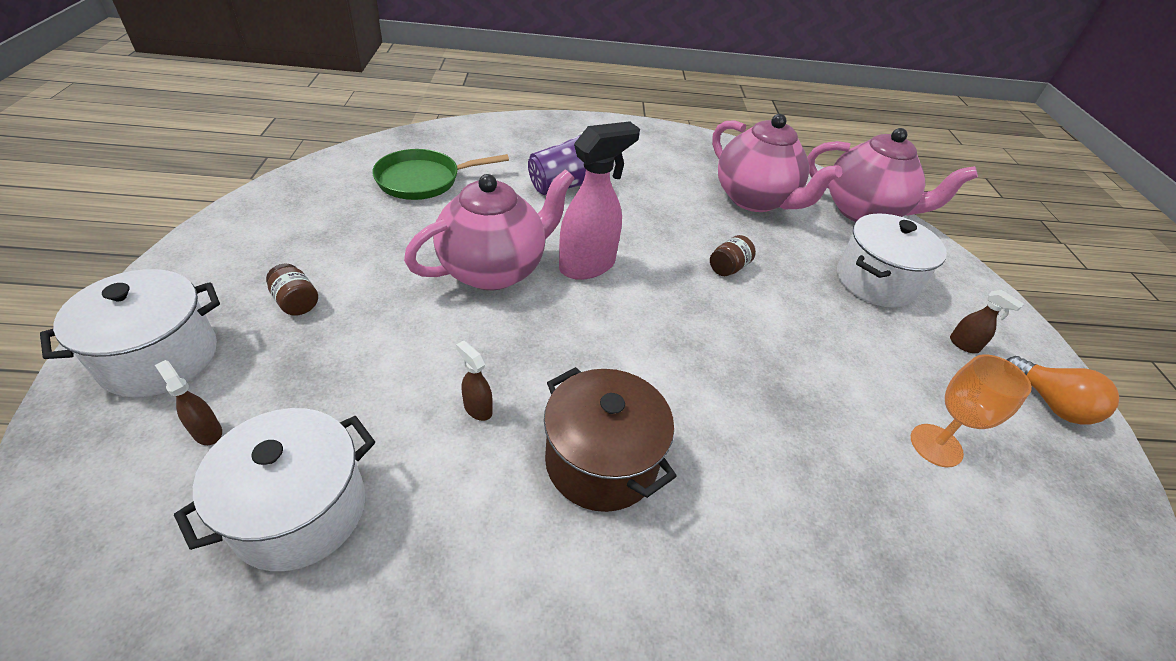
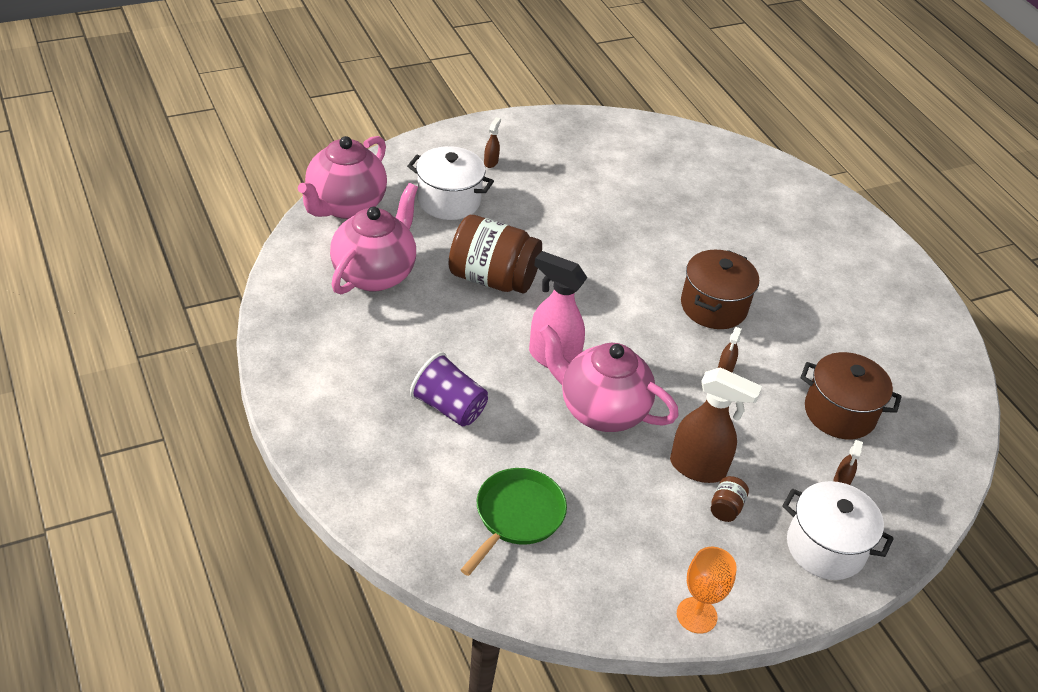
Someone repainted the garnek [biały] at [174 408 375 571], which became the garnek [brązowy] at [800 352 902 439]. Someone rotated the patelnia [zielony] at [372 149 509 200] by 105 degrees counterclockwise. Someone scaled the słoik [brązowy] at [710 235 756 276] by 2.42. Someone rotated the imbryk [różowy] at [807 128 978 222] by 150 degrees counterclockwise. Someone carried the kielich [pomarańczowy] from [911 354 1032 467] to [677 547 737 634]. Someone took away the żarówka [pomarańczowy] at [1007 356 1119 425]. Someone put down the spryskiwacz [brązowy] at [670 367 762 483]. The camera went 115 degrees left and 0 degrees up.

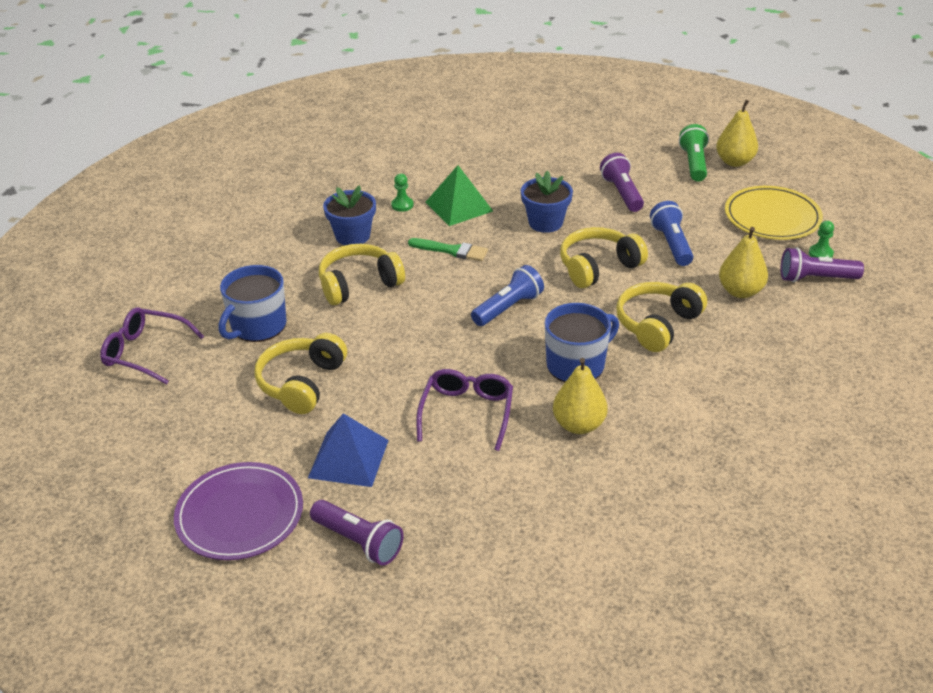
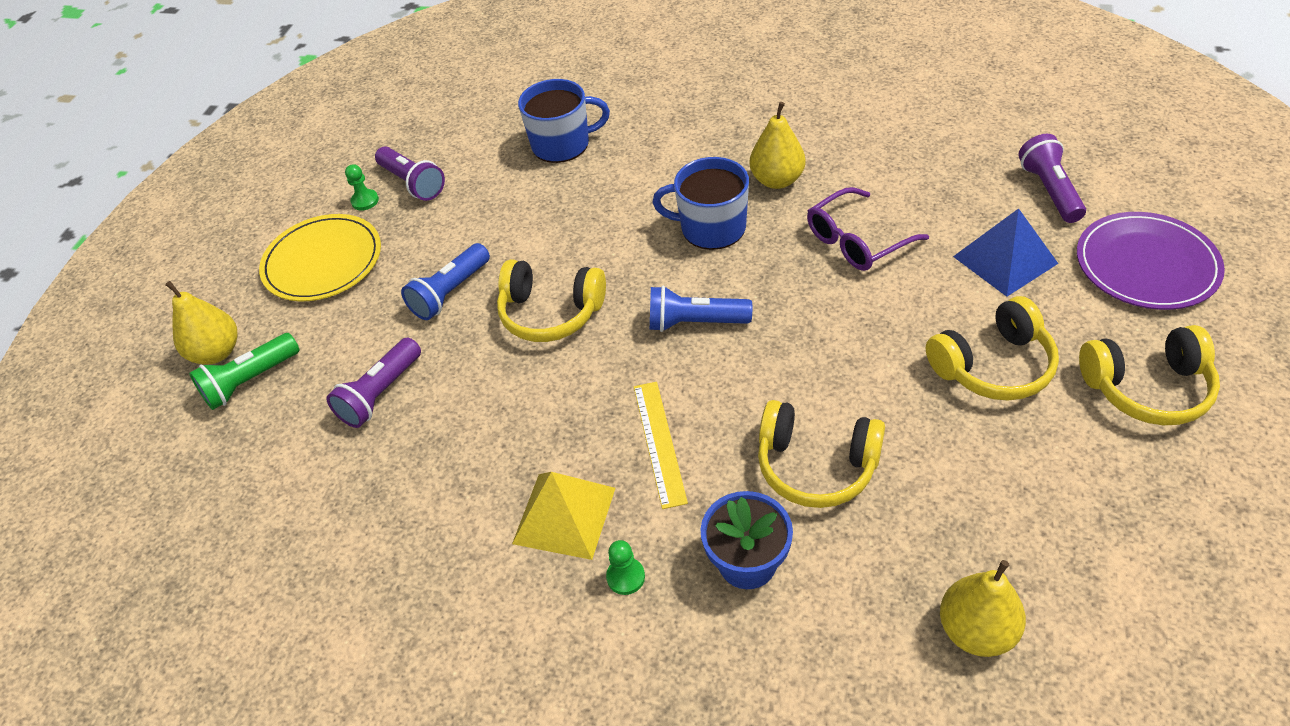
Someone took away the okulary [fioletowy] at [100 307 204 385]. Someone carried the kubek [niebieski] from [219 265 286 342] to [518 79 610 163]. Someone swapped the pędzel [zielony] at [408 238 488 261] for the linijka [żółty] at [634 382 688 509]. Someone repainted the piramida [zielony] at [426 165 493 226], which became the piramida [żółty] at [512 472 615 560]. Someone took away the doniczka [niebieski] at [521 171 573 233]. Someone carried the słuchawki [żółty] from [616 282 707 352] to [1079 325 1220 425]. Someone carried the gruszka [żółty] from [719 227 768 298] to [940 560 1026 657]. The camera went 130 degrees left and 10 degrees up.

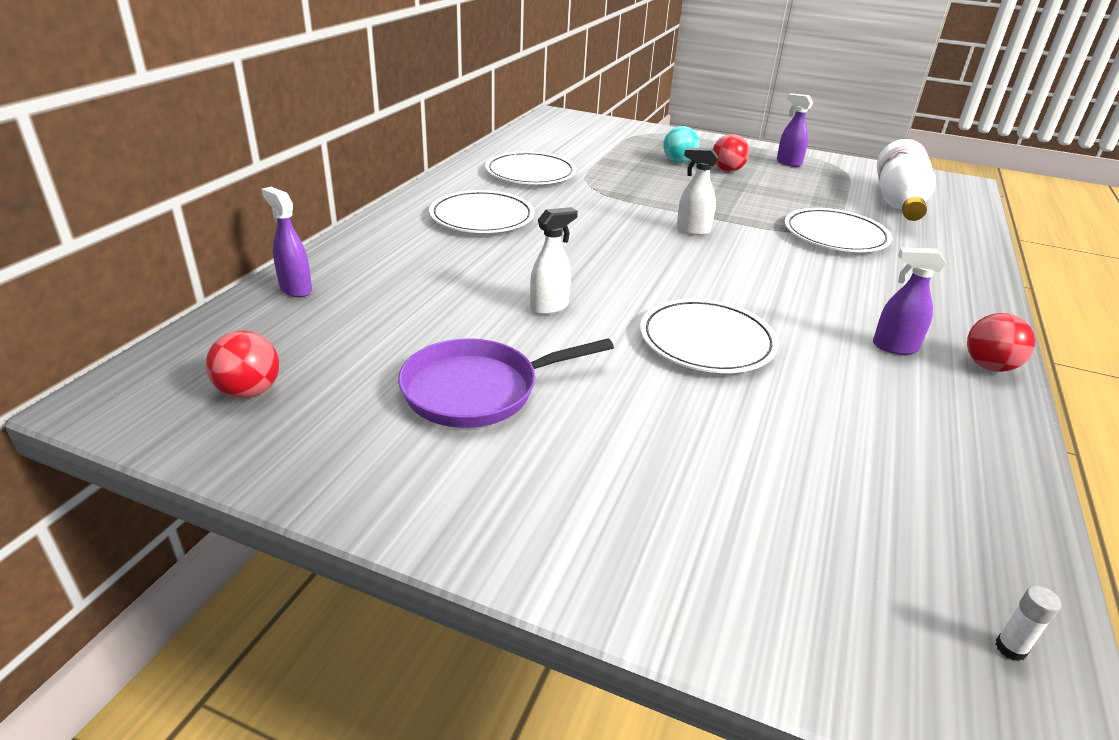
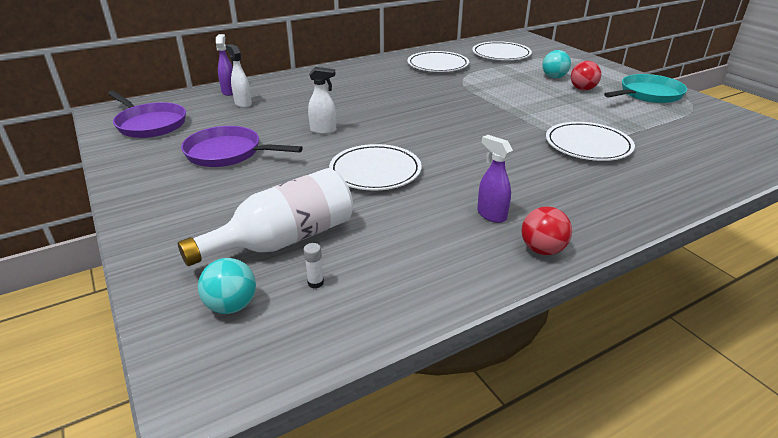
Someone swapped the piłka [czerwony] at [206 331 279 398] for the patelnia [fioletowy] at [108 91 186 138]. Someone carried the talerz [biały] from [429 190 535 233] to [472 41 532 60]. Someone carried the spryskiwacz [biały] from [677 147 718 235] to [226 44 252 108]. Someone swapped the spryskiwacz [fioletowy] at [777 93 813 167] for the patelnia [turkusowy] at [604 74 687 103]. Someone carried the butelka [biały] from [877 139 936 221] to [178 168 353 266]. Someone carried the klej w sztyfcie [biały] from [995 586 1061 661] to [304 243 324 289]. Someone put down the piłka [turkusowy] at [198 258 256 314]. The camera went 40 degrees right and 0 degrees up.

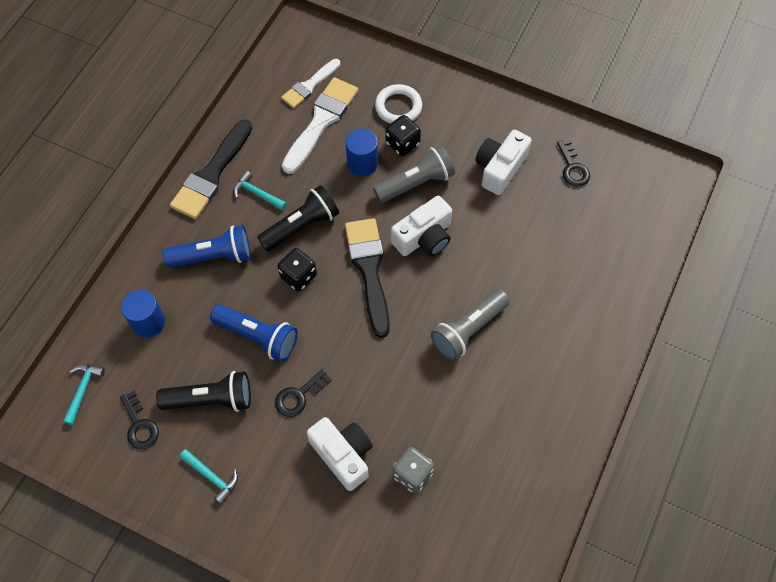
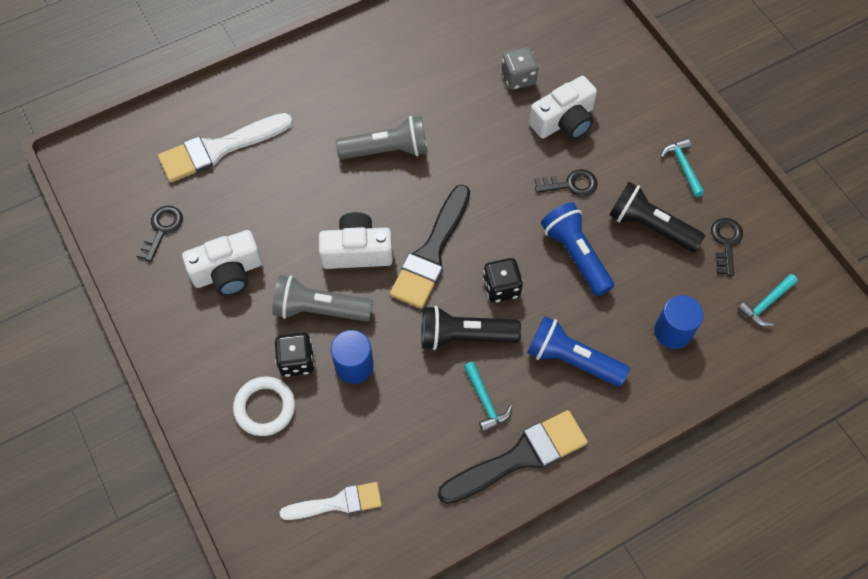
Someone carried the pędzel [biały] from [282 77 358 174] to [158 113 293 182]. Someone rotated the aparat fotograficzny [biały] at [307 417 373 491] by 120 degrees counterclockwise. The camera went 145 degrees left and 0 degrees up.

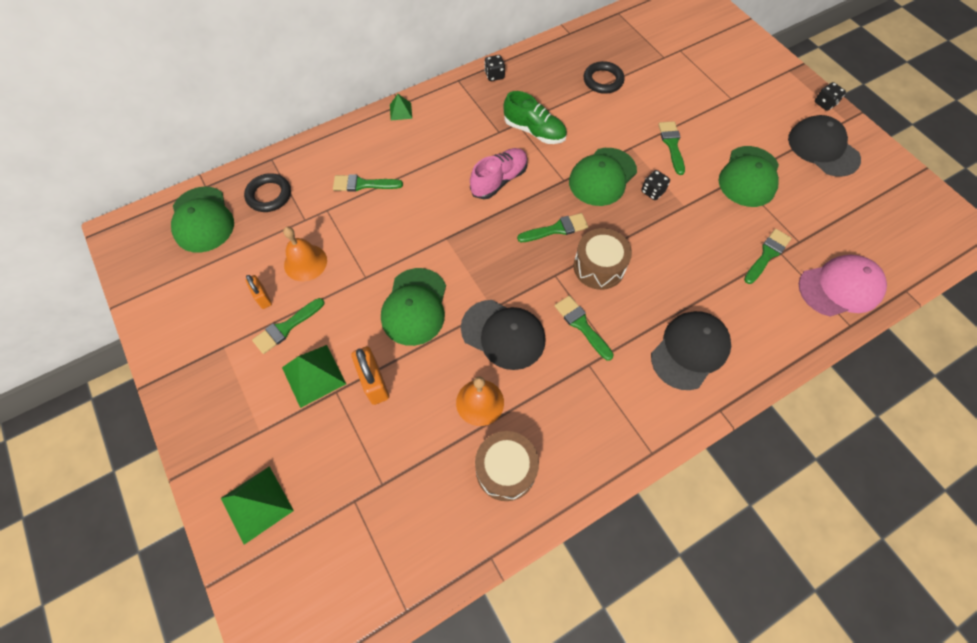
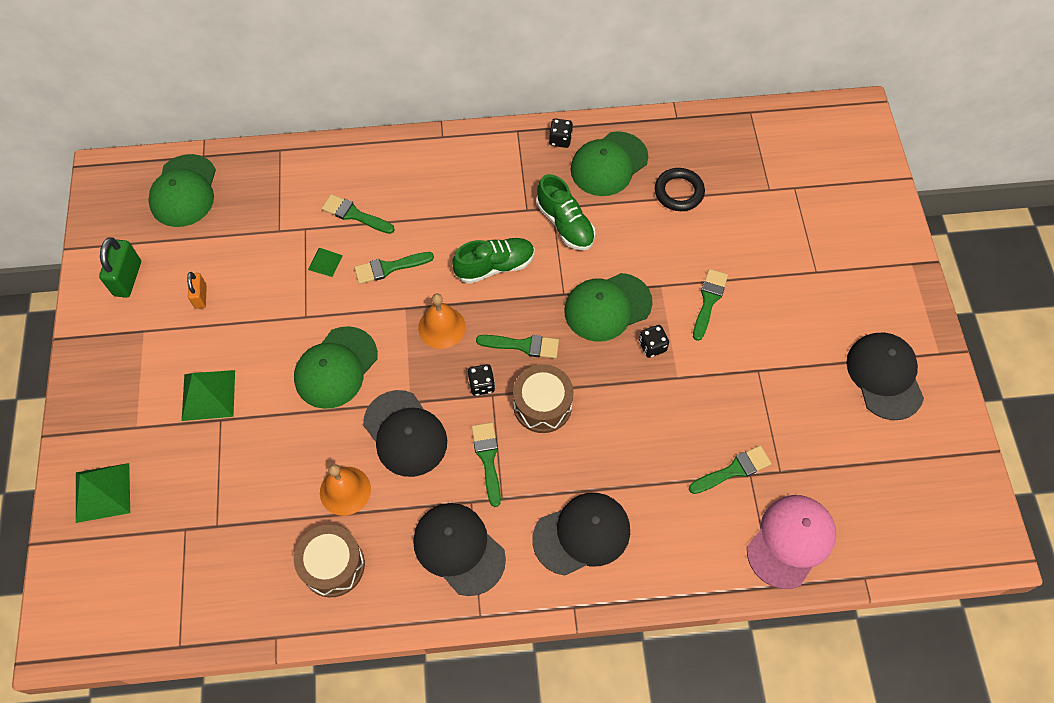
Someone took away the pierścień [czarny] at [244 173 291 212]. Someone carried the pędzel [zielony] from [252 298 324 354] to [354 252 434 284]. Someone carried the dzwonek [pomarańczowy] from [283 227 327 281] to [418 293 466 349]. Someone took away the kłódka [pomarańczowy] at [351 347 389 405]. Someone carried the piramida [zielony] from [390 94 412 120] to [308 248 343 277]. Someone repainted the but [różowy] at [470 148 528 199], which became the but [zielony] at [452 238 535 284]. Someone carried the czapka [zielony] from [719 146 779 207] to [571 131 648 196]. Someone rotated the czapka [różowy] at [798 254 887 317] by 60 degrees counterclockwise. Someone carried the kostka do gry [czarny] from [815 82 846 111] to [468 364 495 396]. Someone put down the kłódka [zielony] at [99 237 141 298]. Someone put down the czapka [czarny] at [413 503 506 596]. The camera went 25 degrees right and 0 degrees up.

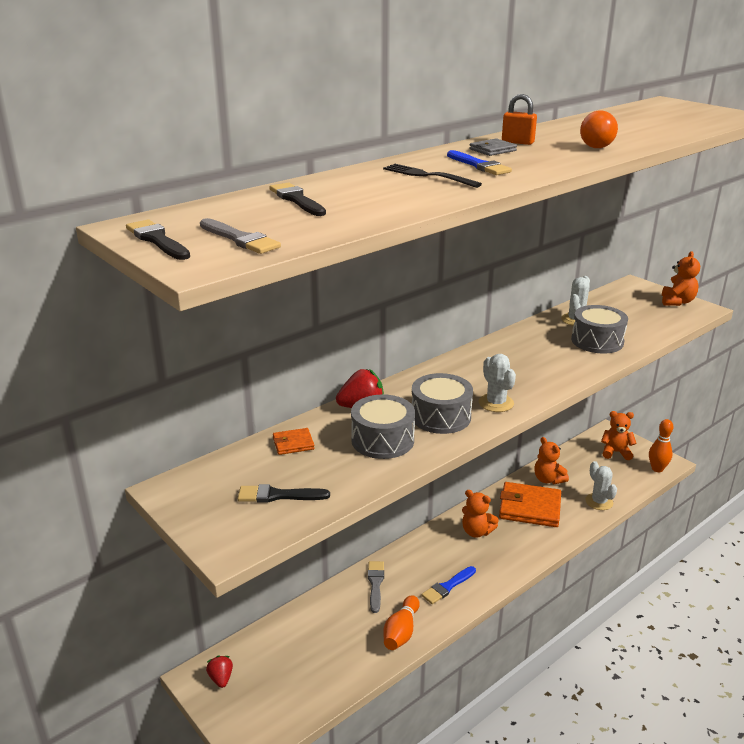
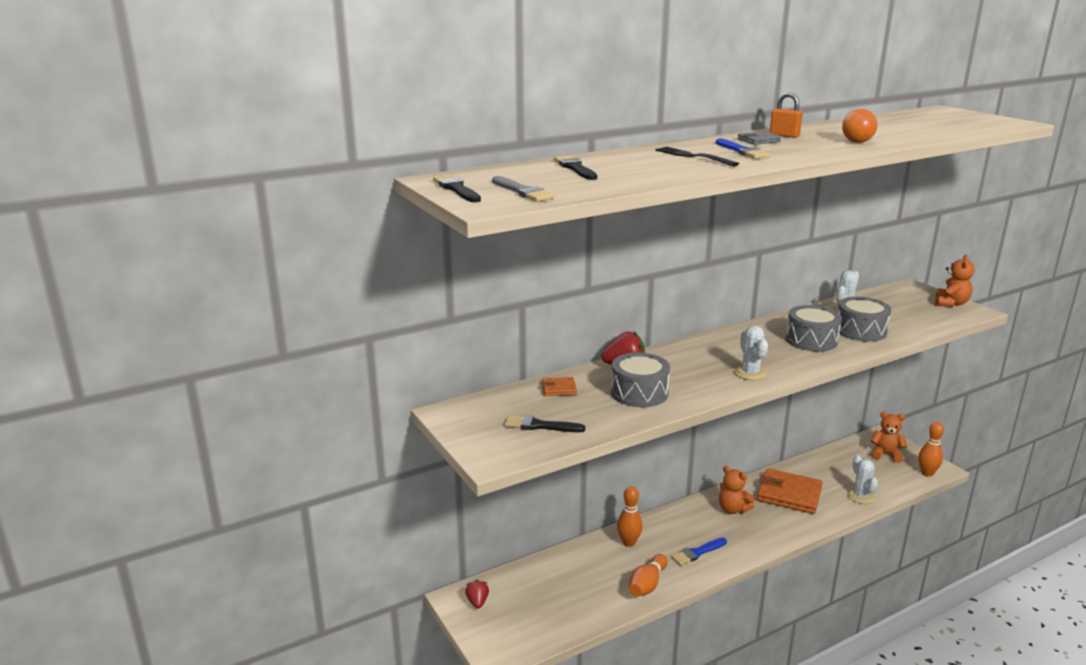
Someone swapped the pędzel [szary] at [368 561 384 613] for the kręgiel [pomarańczowy] at [617 486 643 547]. Someone carried the bęben [szary] from [412 373 473 434] to [785 305 842 352]. Someone took away the miś [pomarańczowy] at [535 437 569 484]. The camera went 10 degrees right and 5 degrees down.

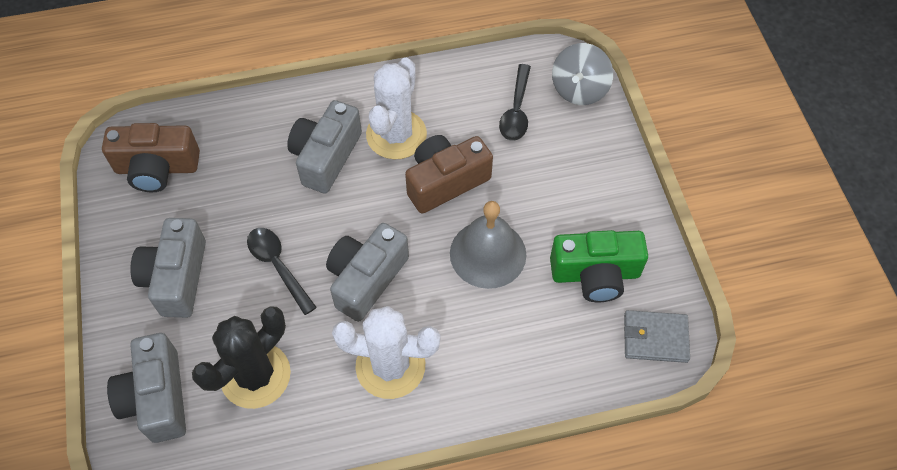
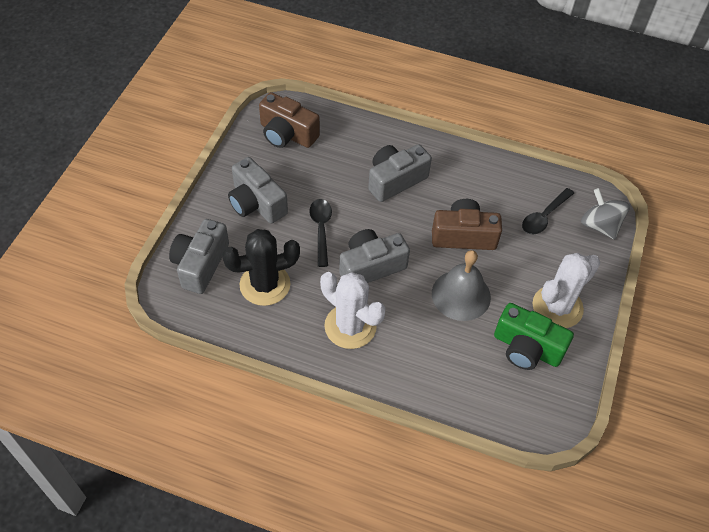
Someone rotated the aparat fotograficzny [szary] at [130 218 206 318] by 75 degrees counterclockwise. Someone carried the kaktus [biały] from [366 58 427 159] to [533 253 600 328]. Someone rotated the bączek [szary] at [552 43 613 105] by 90 degrees clockwise. Someone took away the portfel [szary] at [624 310 690 363]. The camera went 30 degrees right and 5 degrees down.

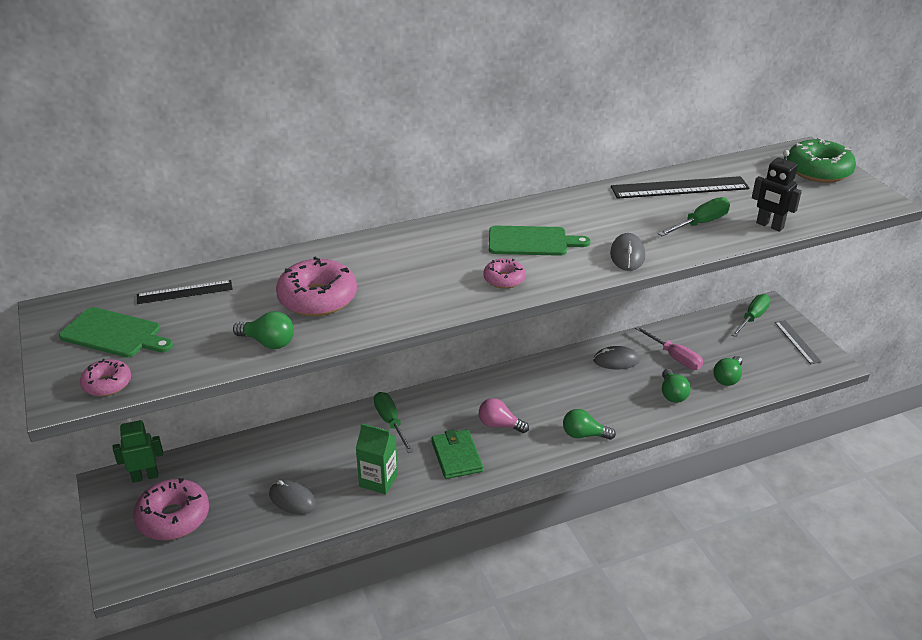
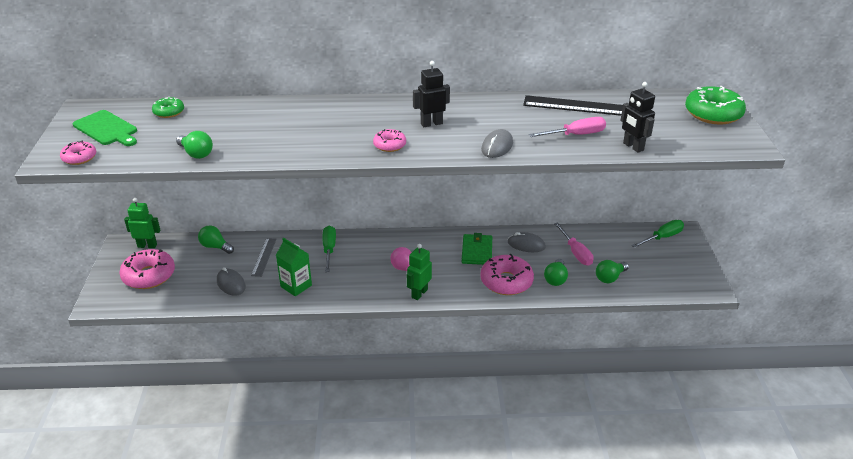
Someone swapped the linijka [czarny] at [137 280 233 304] for the donut [zielony] at [152 97 184 118]. Someone carried the donut [różowy] from [276 257 357 316] to [480 254 534 295]. Someone carried the portfel [zielony] from [431 429 483 479] to [462 233 492 265]. Someone swapped the deska do krojenia [zielony] at [489 226 590 256] for the robot [czarny] at [413 61 450 127]. Someone carried the żarówka [zielony] from [563 409 616 440] to [198 225 234 254]. Someone repainted the śrubokręt [zielony] at [658 197 730 236], which became the śrubokręt [różowy] at [529 117 606 137]. Someone carried the linijka [szary] from [775 320 822 364] to [251 238 276 277]. Someone put down the robot [zielony] at [407 244 432 300]. The camera went 20 degrees right and 0 degrees up.

